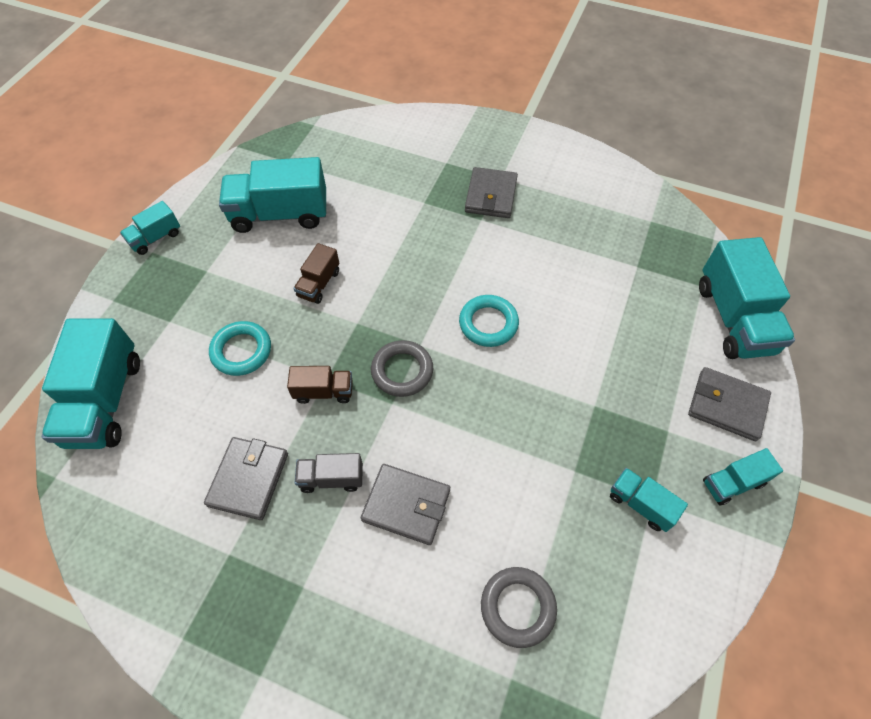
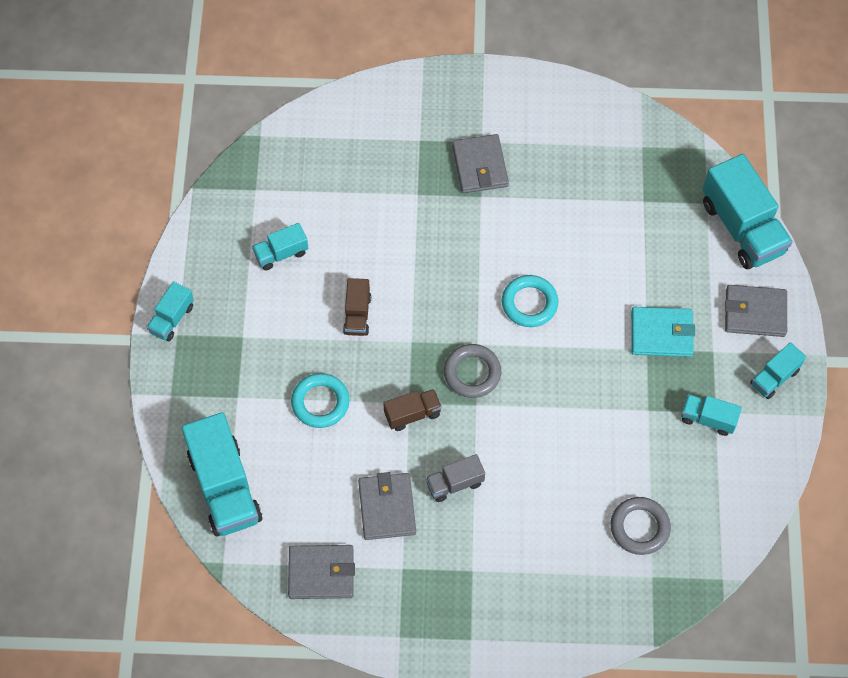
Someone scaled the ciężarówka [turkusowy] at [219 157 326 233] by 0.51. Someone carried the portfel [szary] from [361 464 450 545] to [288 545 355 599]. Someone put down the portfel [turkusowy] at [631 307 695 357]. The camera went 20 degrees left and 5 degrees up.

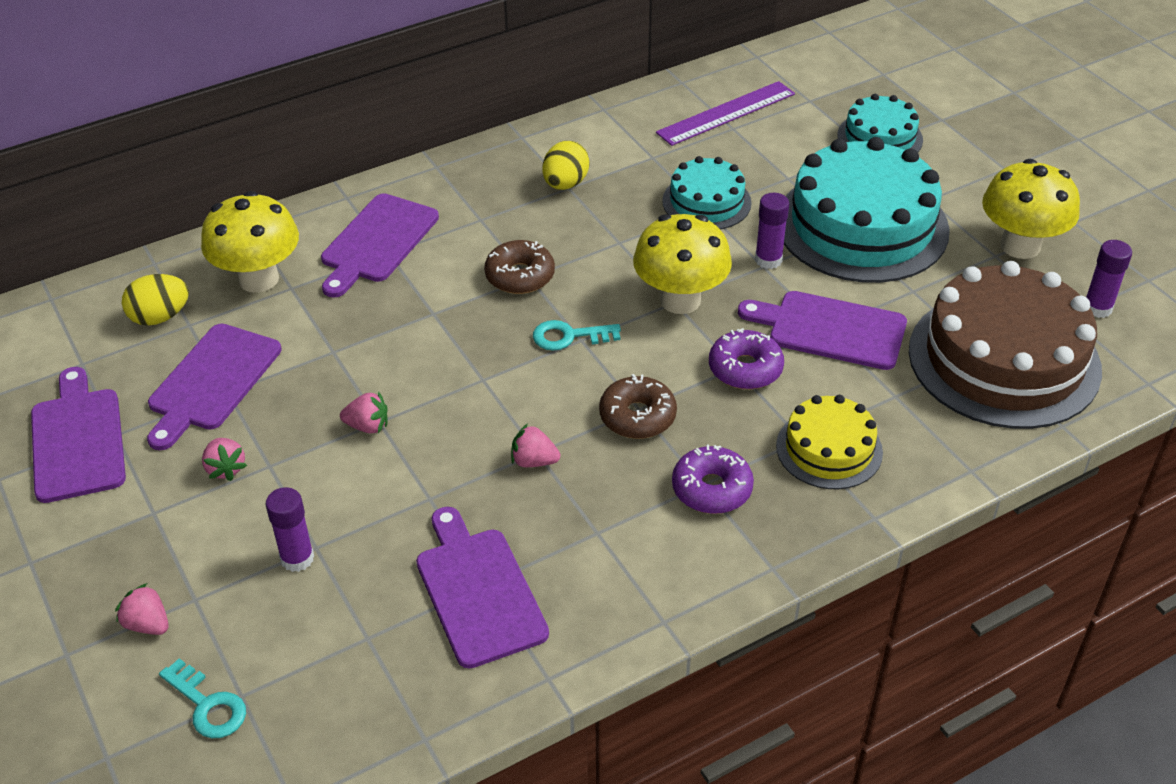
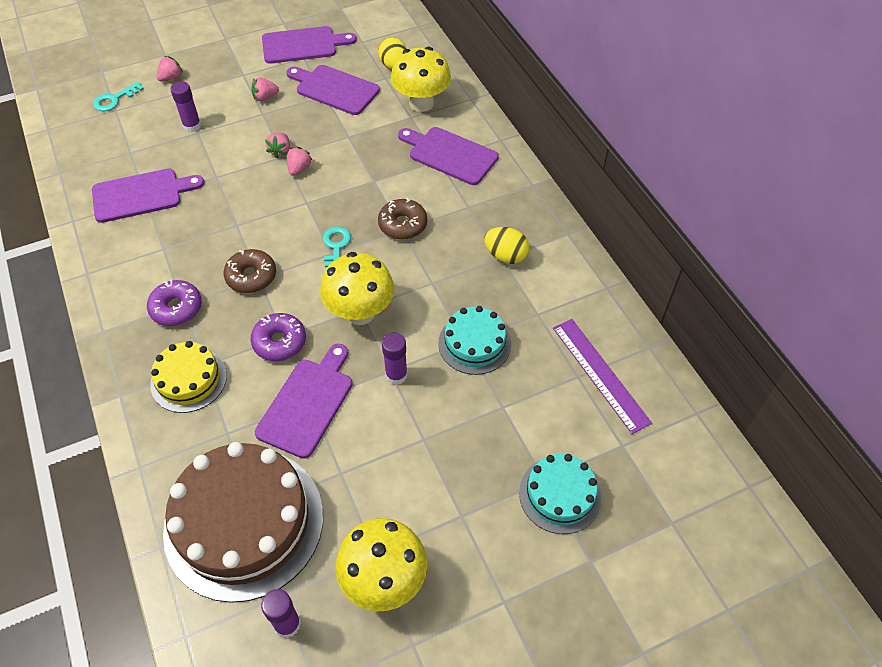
Someone carried the truskawka [różowy] from [511 423 560 467] to [287 147 312 176]. Someone took away the tort [turkusowy] at [784 137 950 283]. The camera went 95 degrees right and 10 degrees up.

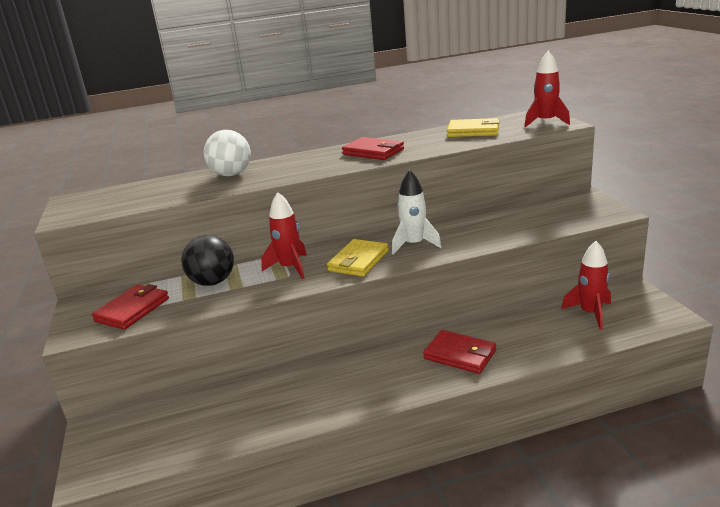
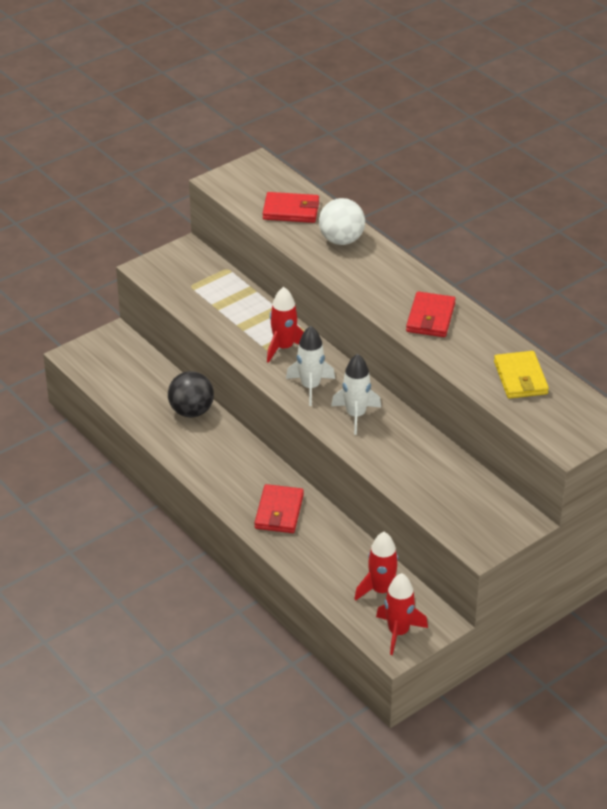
Someone carried the portfel [czerwony] from [92 284 169 330] to [263 192 319 223]. Someone carried the piłka [czarny] from [182 235 234 286] to [168 371 214 418]. Someone swapped the portfel [żółty] at [327 239 389 277] for the rakieta [biały] at [286 326 335 406]. Someone carried the rakieta [czerwony] from [524 51 570 127] to [376 573 428 655]. The camera went 65 degrees right and 15 degrees up.

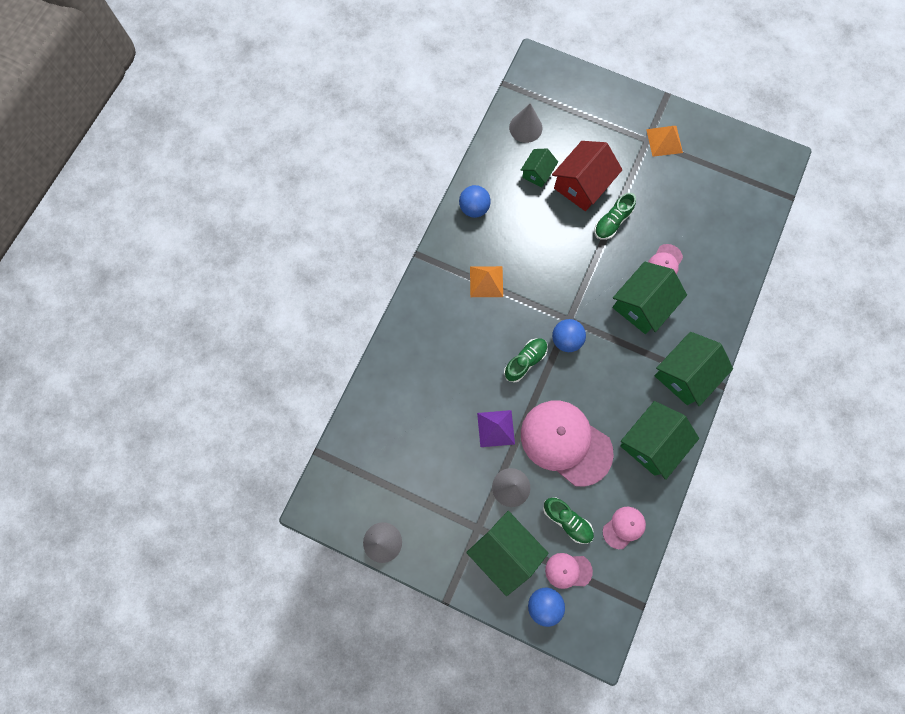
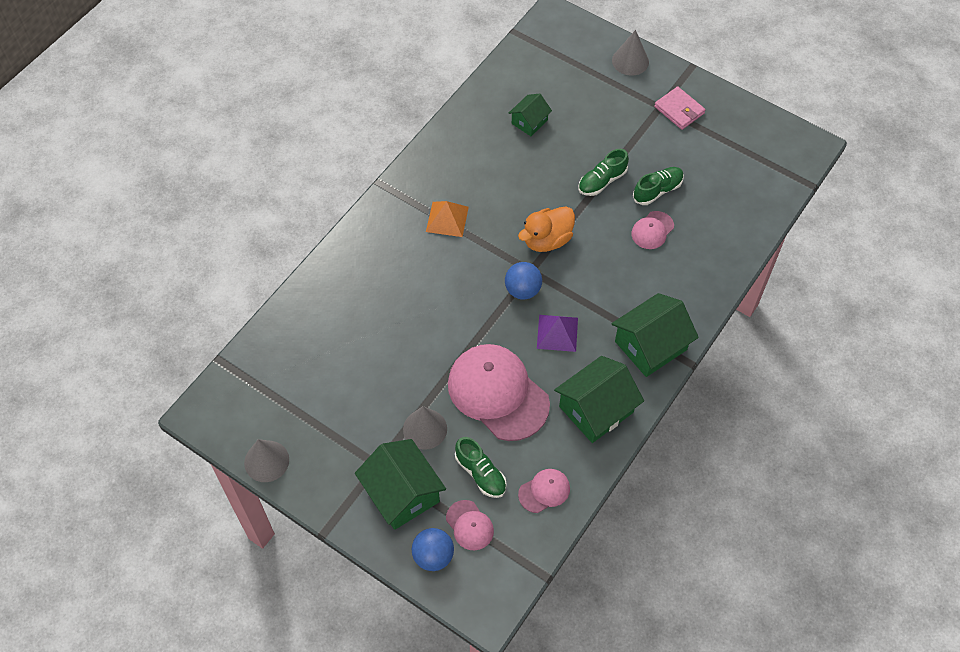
Someone took away the piłka [niebieski] at [459 185 490 218]. Someone carried the piramida [fioletowy] from [477 410 515 447] to [537 315 578 352]. Someone carried the but [zielony] from [504 338 548 383] to [633 167 684 205]. Someone carried the stożek [szary] from [509 103 542 143] to [612 30 649 76]. Someone rotated the czapka [różowy] at [545 553 593 589] by 135 degrees counterclockwise. Someone took away the domek [czerwony] at [552 141 623 211]. Someone took away the domek [zielony] at [612 262 687 334]. Someone swapped the piramida [pomarańczowy] at [646 126 683 157] for the portfel [różowy] at [654 86 706 130]. Someone put down the kaczka [pomarańczowy] at [518 206 575 252]. The camera went 10 degrees right and 15 degrees down.

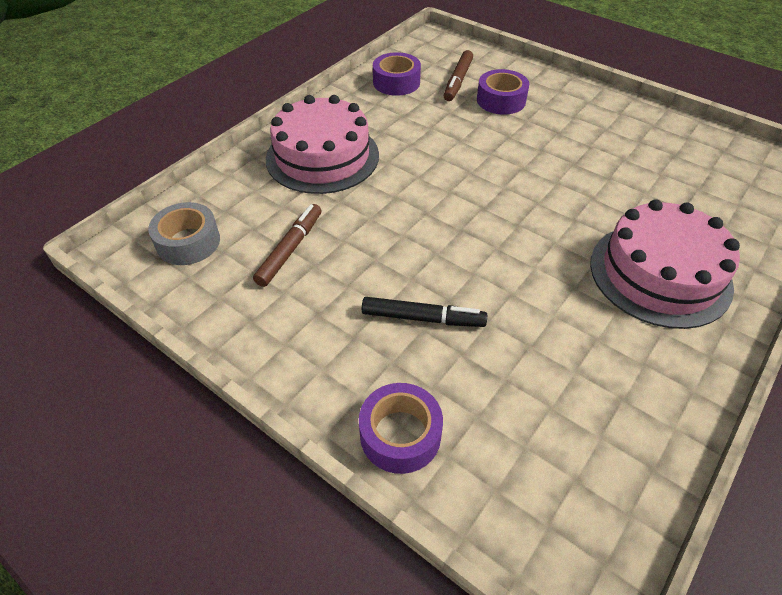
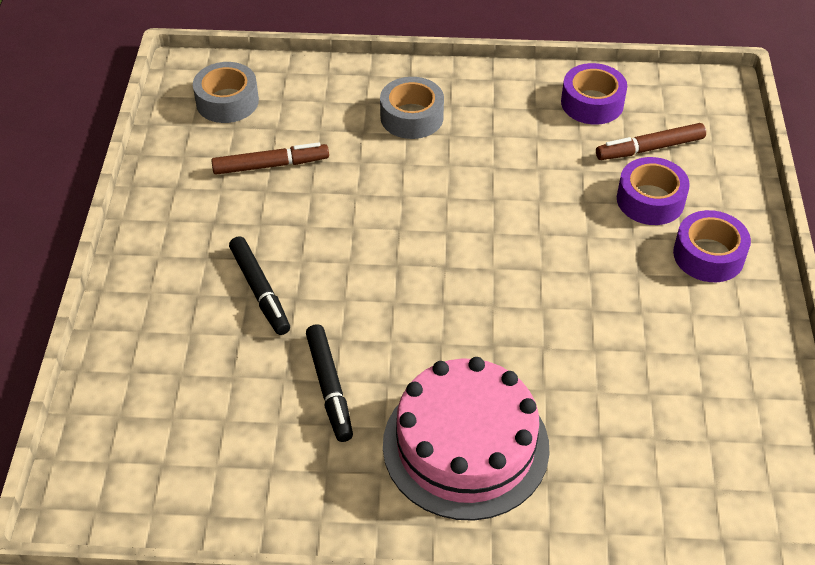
Someone swapped the tort [różowy] at [266 95 379 194] for the taśma klejąca [szary] at [380 77 444 139]. Someone carried the taśma klejąca [fioletowy] from [359 383 443 474] to [673 210 751 282]. Someone put down the flamaster [czarny] at [306 324 353 442]. The camera went 55 degrees right and 0 degrees up.

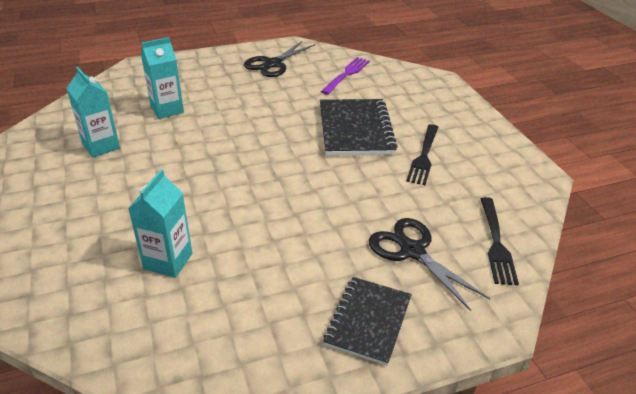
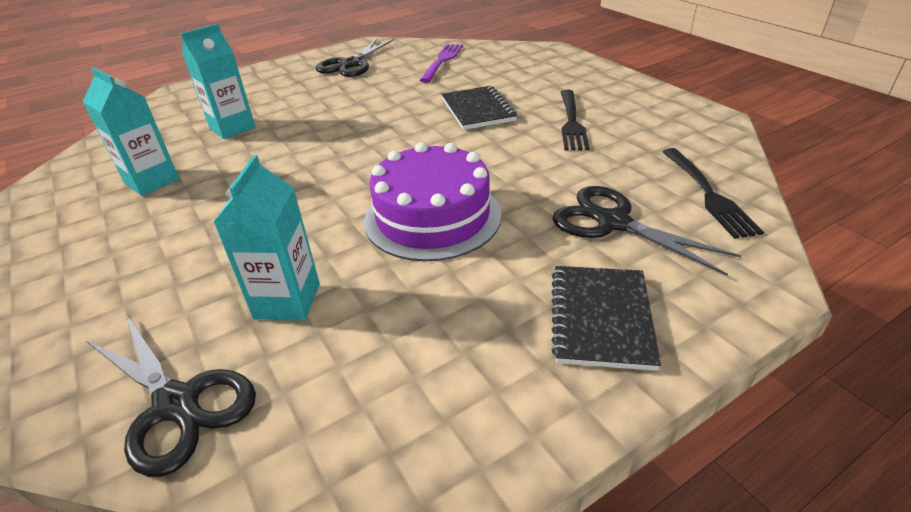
Someone scaled the zeszyt [czarny] at [320 99 398 156] by 0.66. Someone put down the nożyczki [czarny] at [85 315 256 477]. Someone put down the tort [fioletowy] at [364 142 502 261]. The camera went 10 degrees left and 0 degrees up.

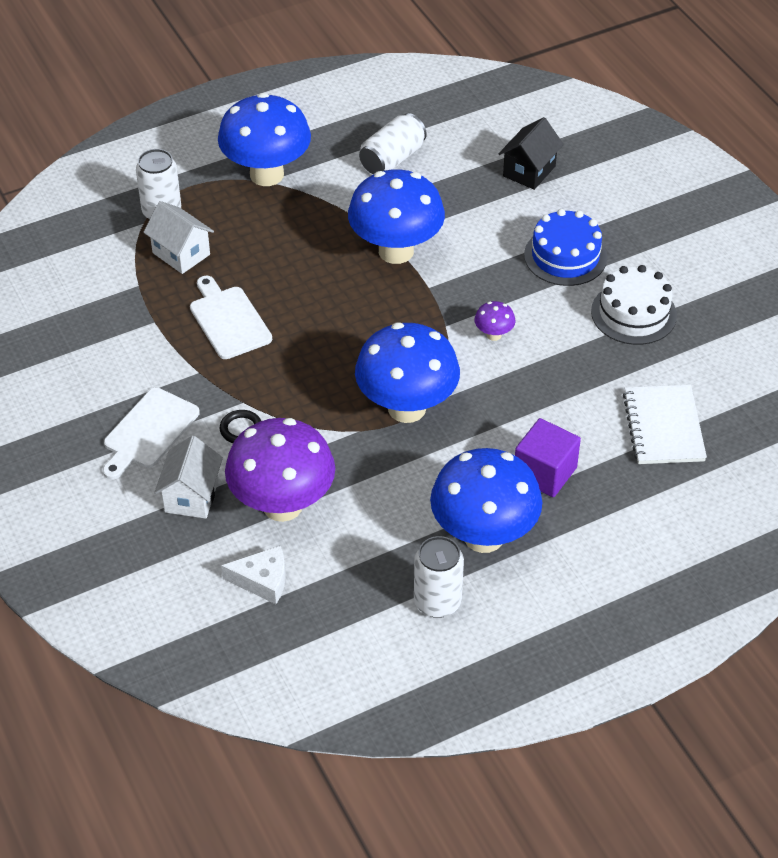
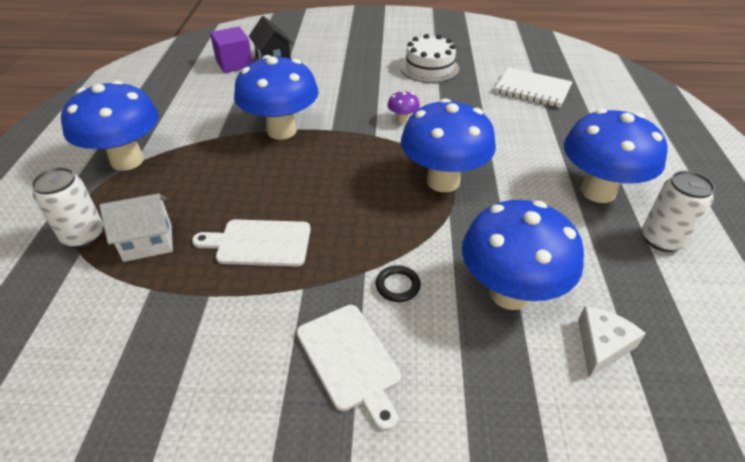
Someone took away the domek [biały] at [154 436 223 519]. Someone repainted the grzyb [fioletowy] at [225 418 335 522], which became the grzyb [niebieski] at [462 200 584 310]. Someone took away the puszka [biały] at [359 113 427 174]. Someone carried the sześcian [fioletowy] from [515 418 581 497] to [210 27 253 73]. Someone took away the tort [niebieski] at [524 209 607 286]. The camera went 60 degrees left and 5 degrees down.

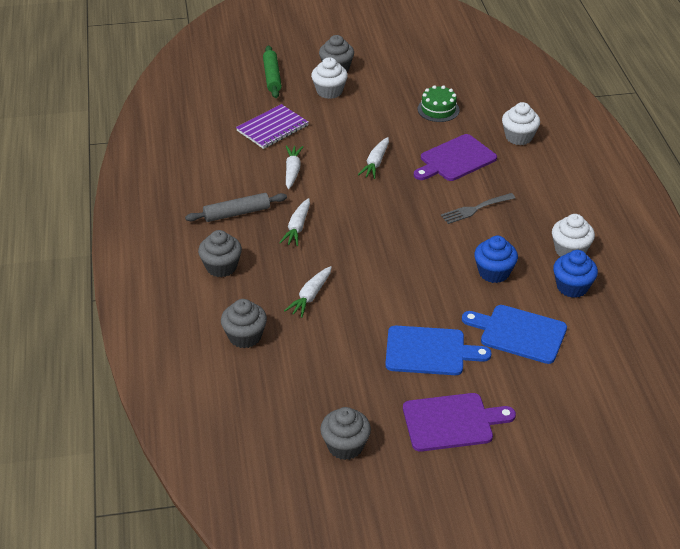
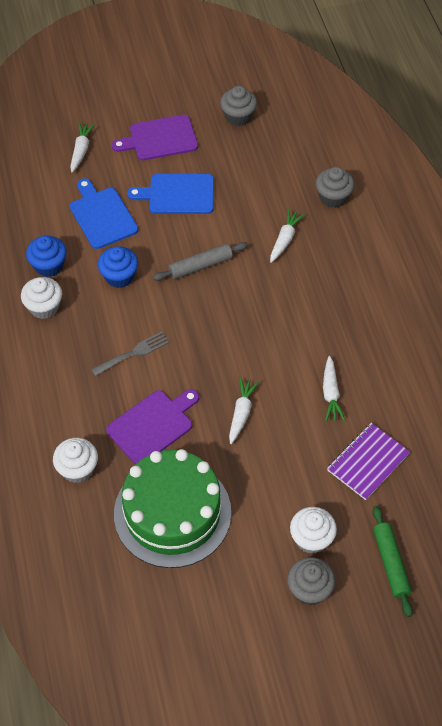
Someone carried the wałek do ciasta [szary] from [185 193 287 222] to [153 242 248 281]. Someone took away the muffinka [szary] at [198 230 242 277]. Someone carried the marchewka [biały] from [279 198 310 246] to [70 122 95 173]. Someone scaled the tort [zielony] at [418 85 460 122] by 2.26. Someone rotated the deska do krojenia [niebieski] at [462 305 567 364] by 135 degrees counterclockwise. The camera went 175 degrees right and 15 degrees up.

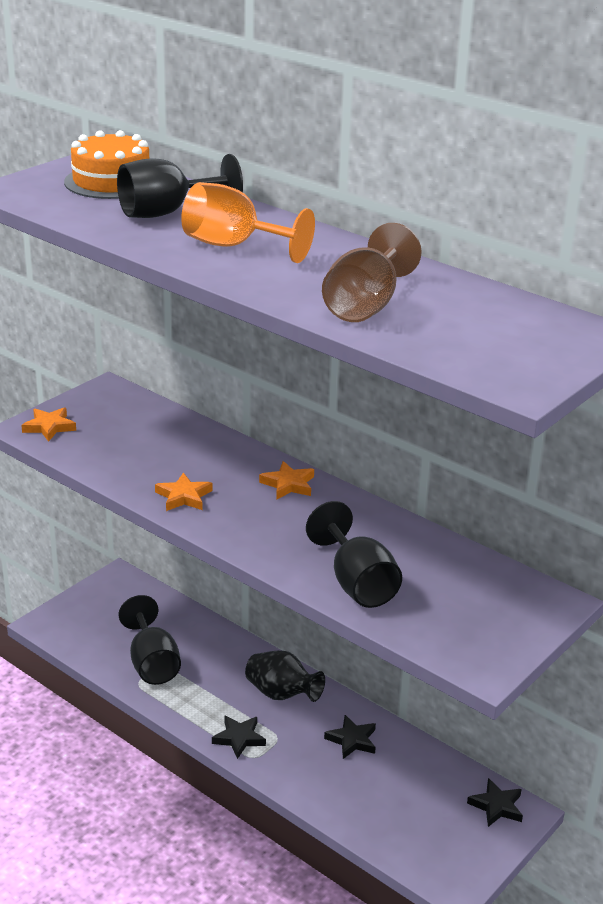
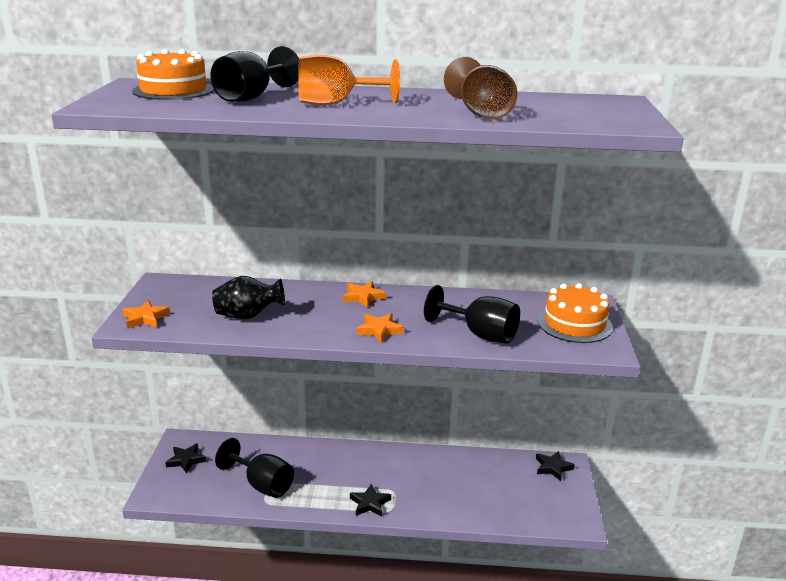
Someone carried the gwiazda [pomarańczowy] from [155 472 213 511] to [357 313 404 343]. Someone carried the wazon [czarny] from [245 650 325 702] to [212 276 285 319]. Someone carried the gwiazda [czarny] from [324 715 376 759] to [165 443 207 473]. Someone put down the tort [pomarańczowy] at [538 283 613 343]. The camera went 35 degrees left and 5 degrees down.

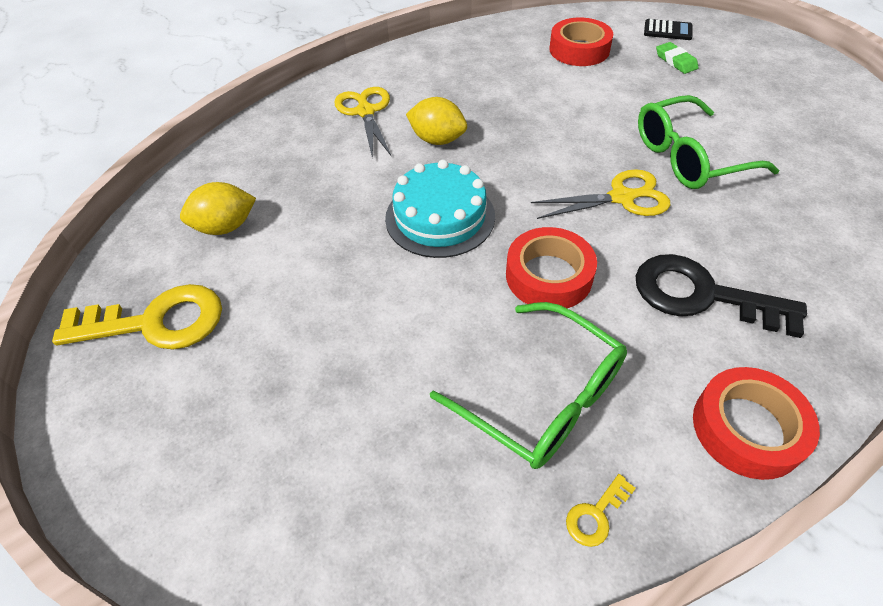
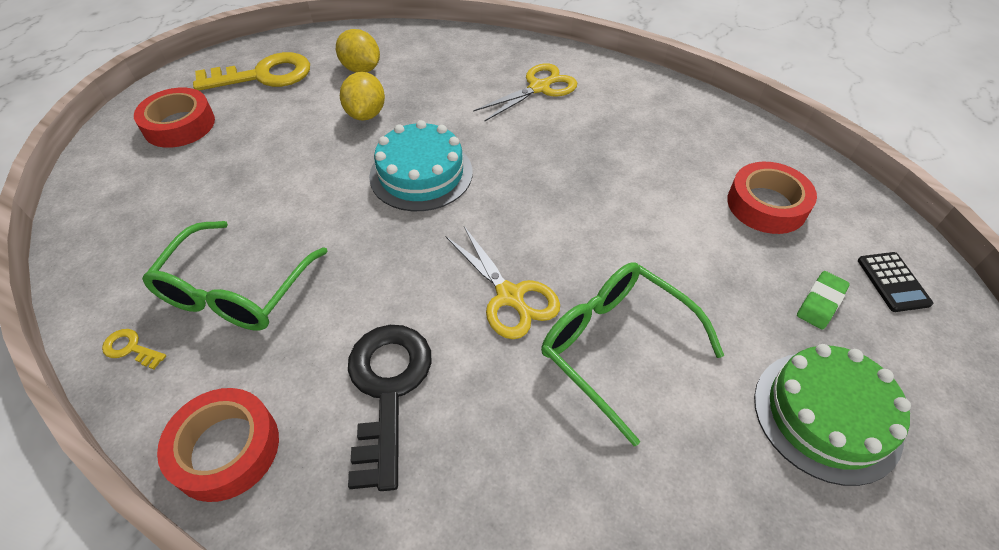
Someone rotated the klucz [żółty] at [52 284 222 350] by 75 degrees counterclockwise. Someone carried the cytryna [żółty] from [406 97 467 145] to [340 72 385 121]. Someone carried the taśma klejąca [czerwony] from [506 227 597 308] to [134 88 215 148]. Someone put down the tort [zielony] at [754 344 911 486]. The camera went 65 degrees right and 0 degrees up.

